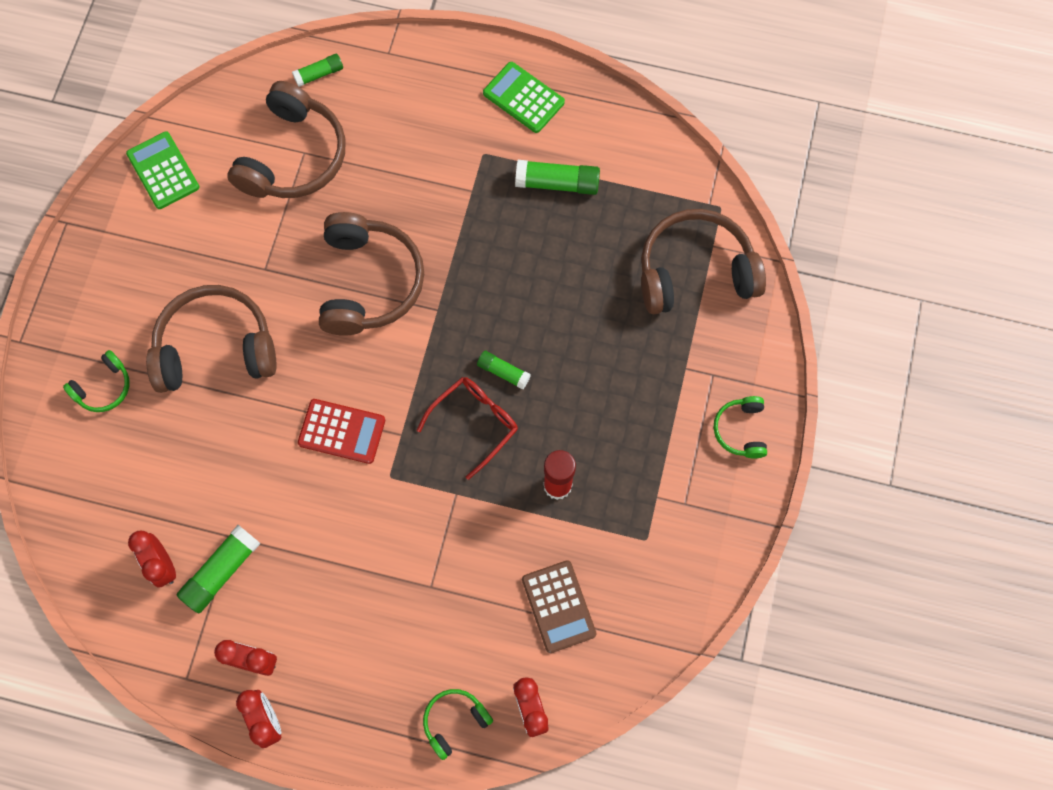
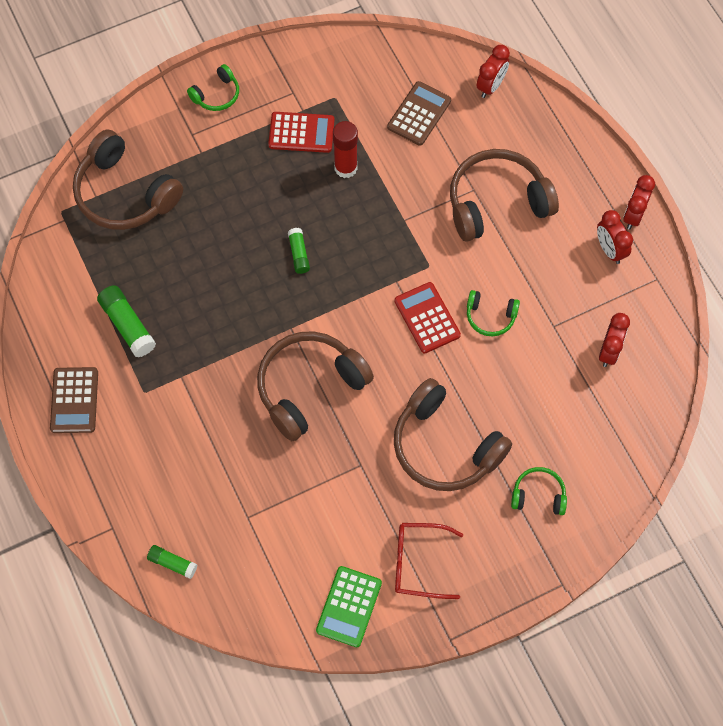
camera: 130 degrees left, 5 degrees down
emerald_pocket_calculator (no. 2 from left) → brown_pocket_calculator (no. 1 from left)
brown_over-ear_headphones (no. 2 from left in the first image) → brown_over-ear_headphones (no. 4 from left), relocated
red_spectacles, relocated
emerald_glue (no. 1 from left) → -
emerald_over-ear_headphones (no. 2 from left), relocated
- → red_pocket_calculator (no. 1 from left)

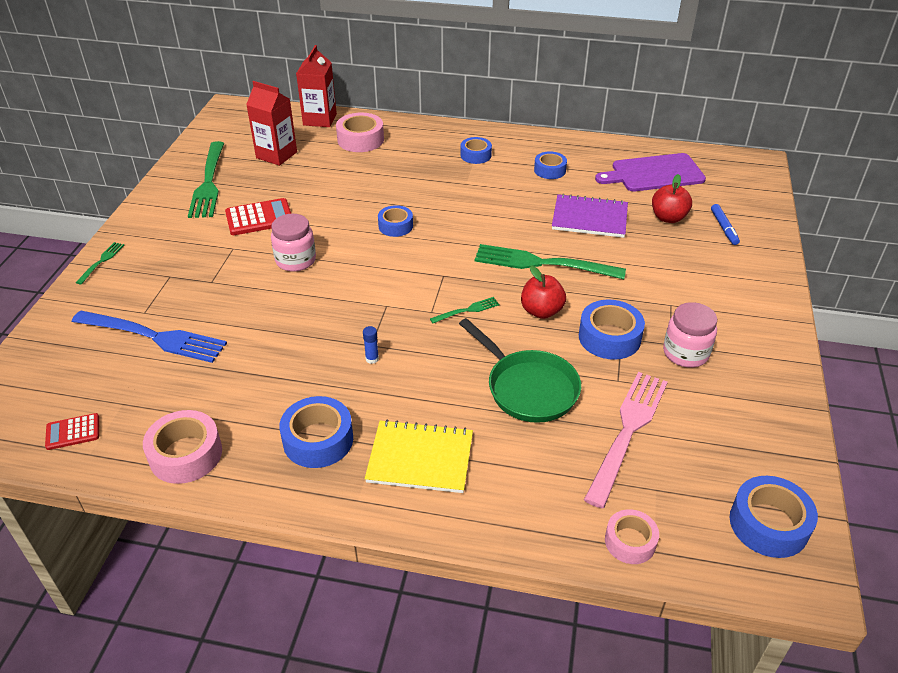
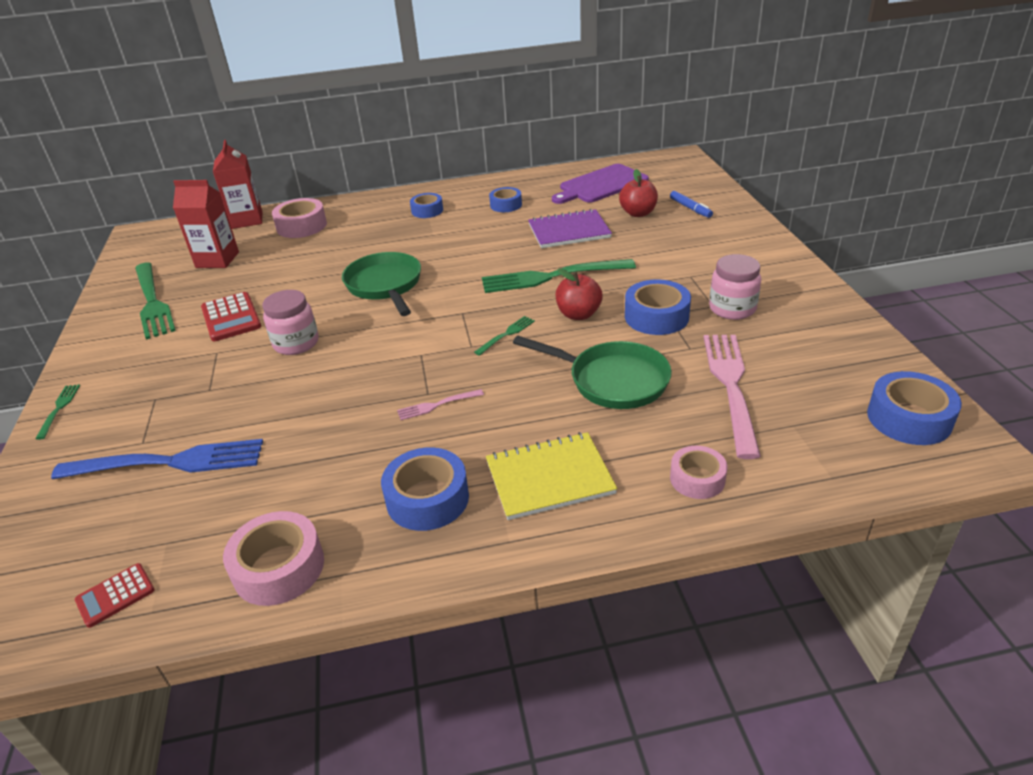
camera: 20 degrees left, 5 degrees down
red_pocket_calculator (no. 2 from left), 105 degrees clockwise
cobalt_tape (no. 2 from left) → emerald_frying_pan (no. 1 from left)
cobalt_glue → rose-pink_dinner_fork (no. 1 from left)
rose-pink_tape (no. 3 from left), relocated

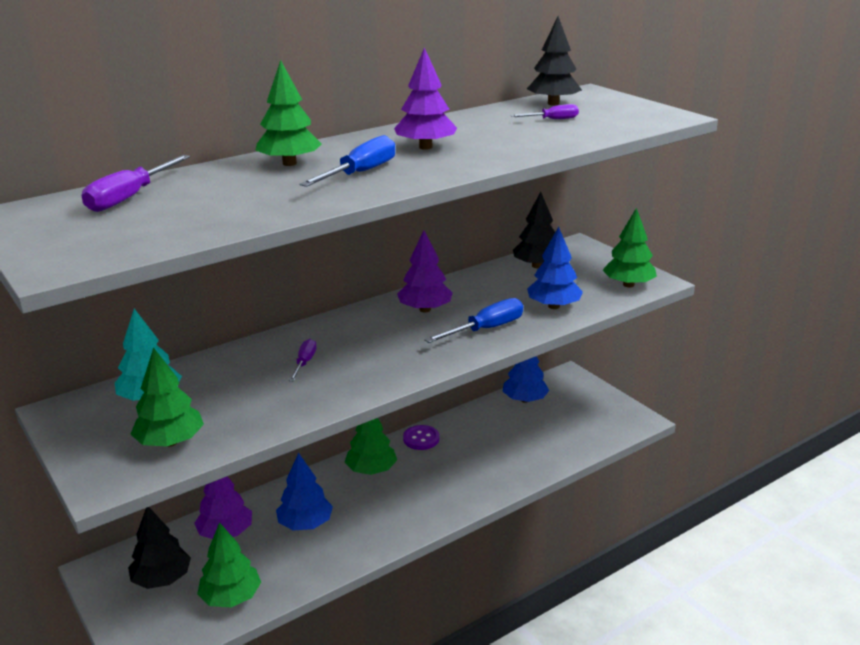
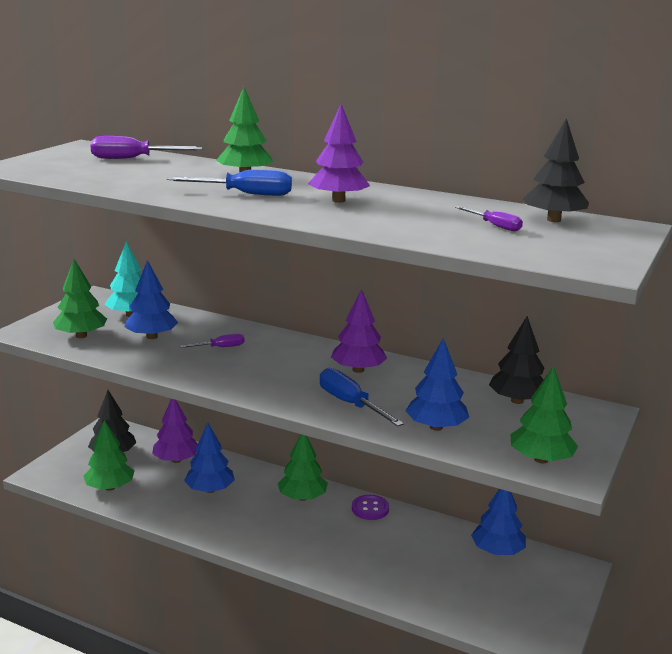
camera: 60 degrees right, 5 degrees down
cobalt_flat_screwdriver (no. 2 from left), 150 degrees counterclockwise
- → cobalt_toy_tree (no. 1 from left)

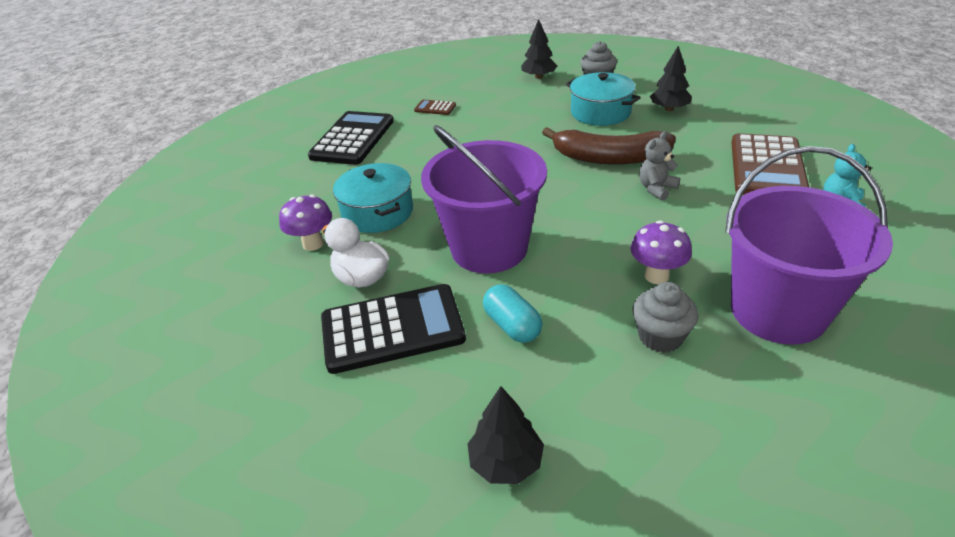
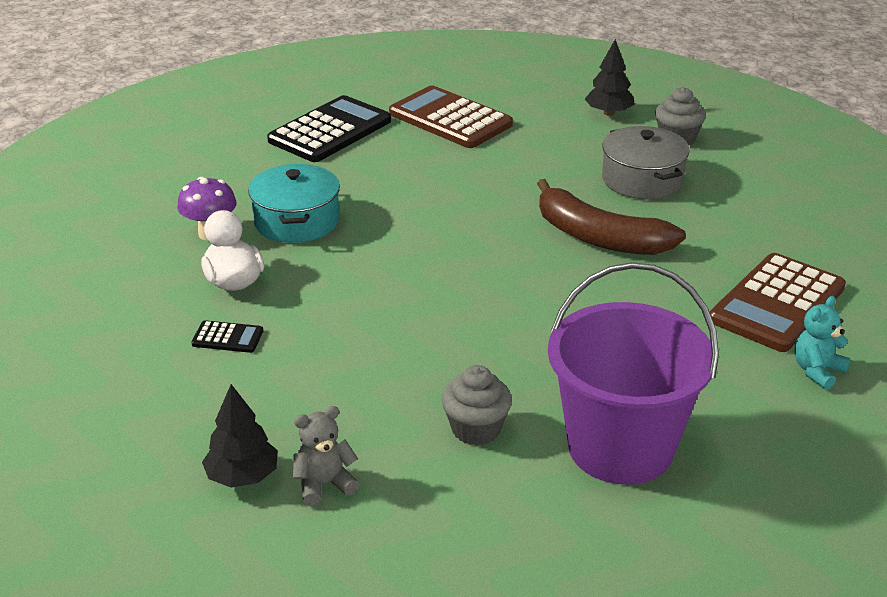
camera: 20 degrees right, 5 degrees down
jet-black_toy_tree (no. 3 from left) → -
teal_cooking_pot (no. 2 from left) → grey_cooking_pot
brown_pocket_calculator (no. 1 from left), x2.27
purple_bucket (no. 1 from left) → -
grey_teddy, relocated
purple_toadstool (no. 2 from left) → -
jet-black_pocket_calculator (no. 2 from left in the first image) → jet-black_pocket_calculator (no. 1 from left), x0.44
teal_capsule → -

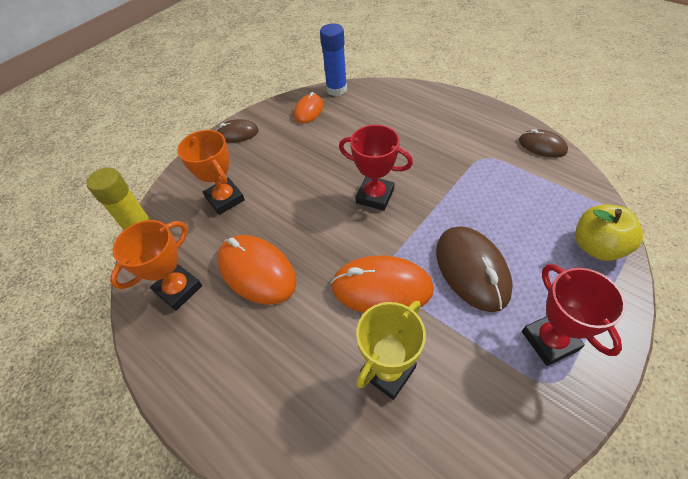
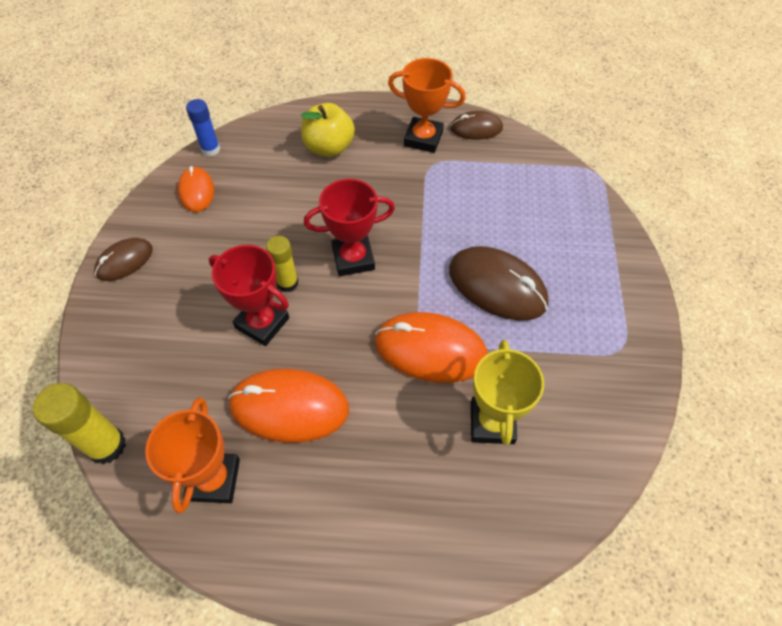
camera: 40 degrees left, 5 degrees up
cobalt_glue, x0.66
orange-coloured_prize_cup (no. 2 from left), relocated
yellow_apple, relocated
orange-coloured_mouse (no. 3 from left), 45 degrees clockwise
red_prize_cup (no. 2 from left in the first image) → red_prize_cup (no. 1 from left), relocated
- → yellow_glue (no. 2 from left)

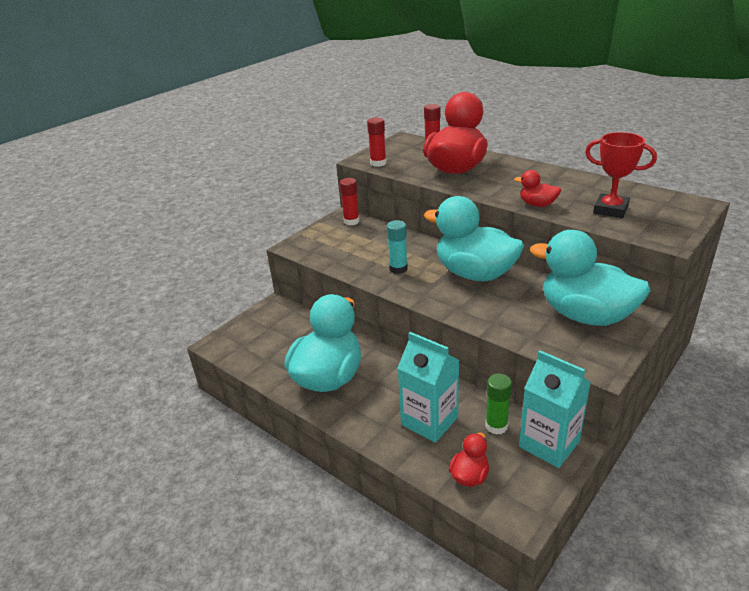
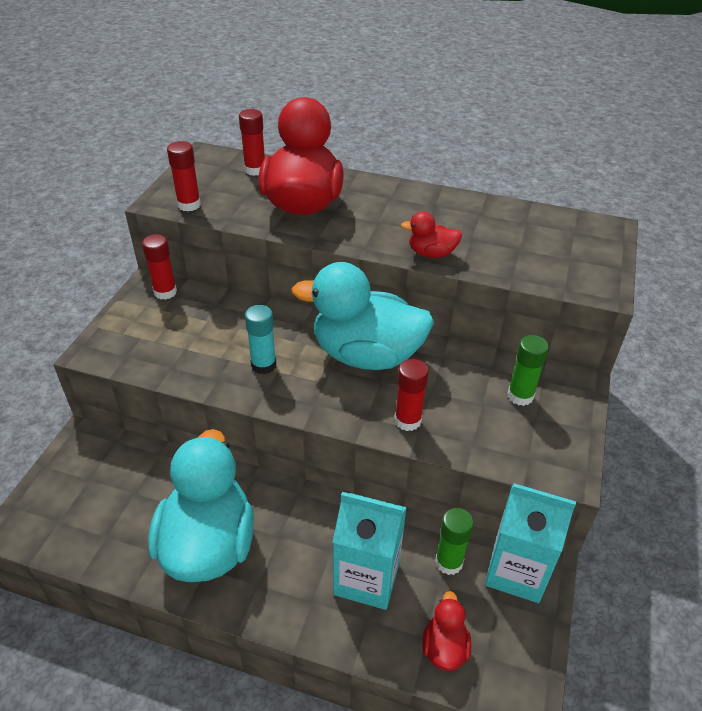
camera: 25 degrees left, 10 degrees up
red_prize_cup → -
teal_rubber_duck (no. 3 from left) → emerald_glue (no. 2 from left)
- → red_glue (no. 4 from left)

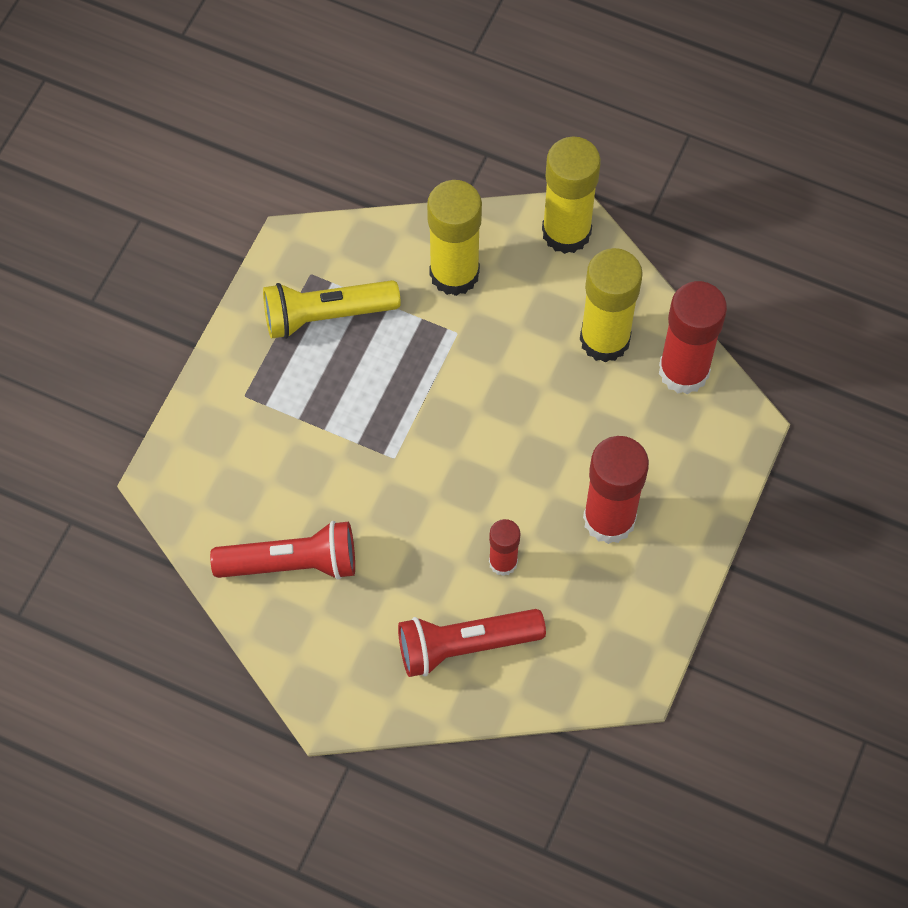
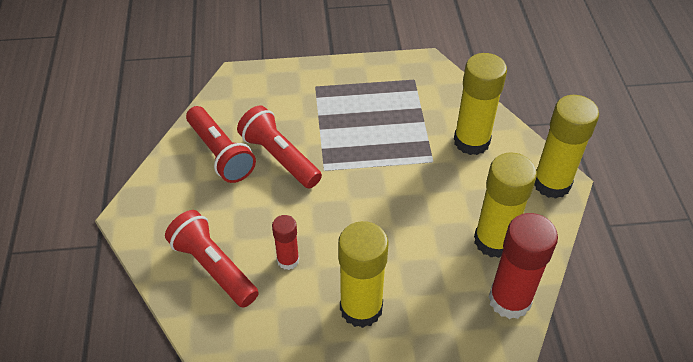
camera: 60 degrees right, 15 degrees down
yellow_torch → -
red_glue (no. 2 from left) → yellow_glue (no. 1 from left)
- → red_torch (no. 3 from left)

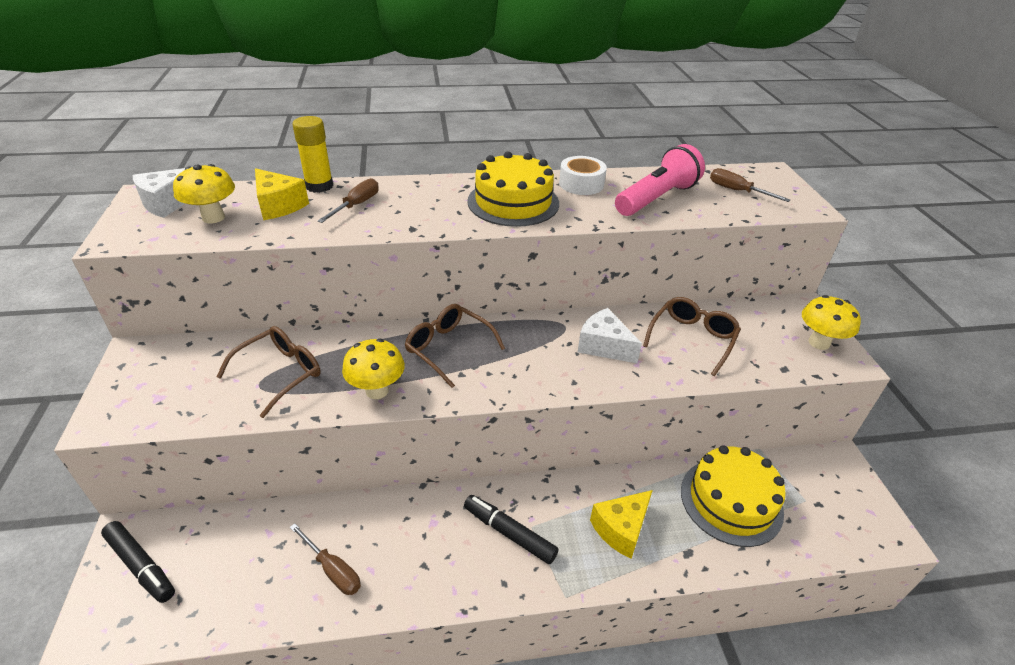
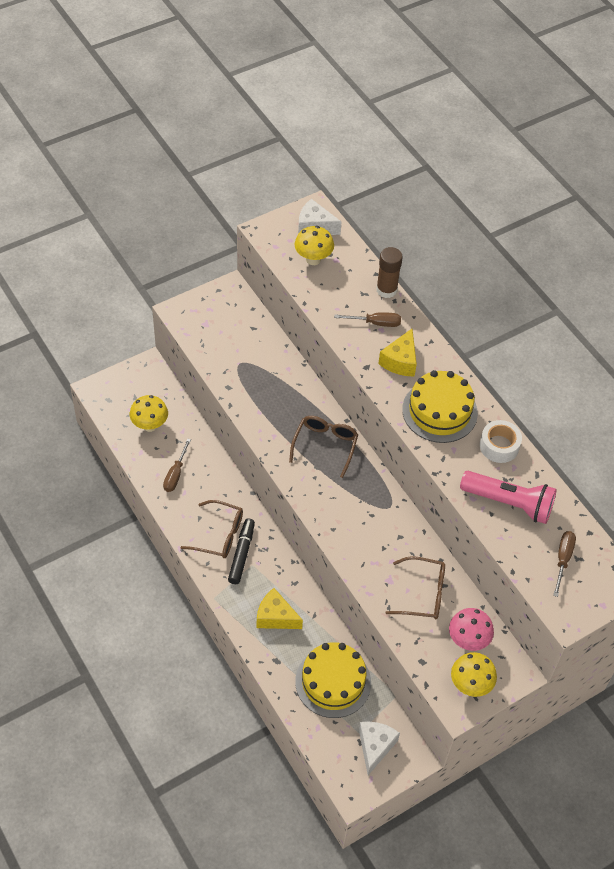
camera: 65 degrees right, 15 degrees up
yellow_glue → brown_glue
yellow_piece_of_cheese (no. 1 from left in the first image) → yellow_piece_of_cheese (no. 2 from left), relocated
white_piece_of_cheese (no. 2 from left), relocated
brown_spectacles (no. 1 from left), relocated
yellow_toadstool (no. 2 from left in the first image) → yellow_toadstool (no. 1 from left), relocated
jet-black_felt_pen (no. 1 from left) → -
- → rose-pink_toadstool

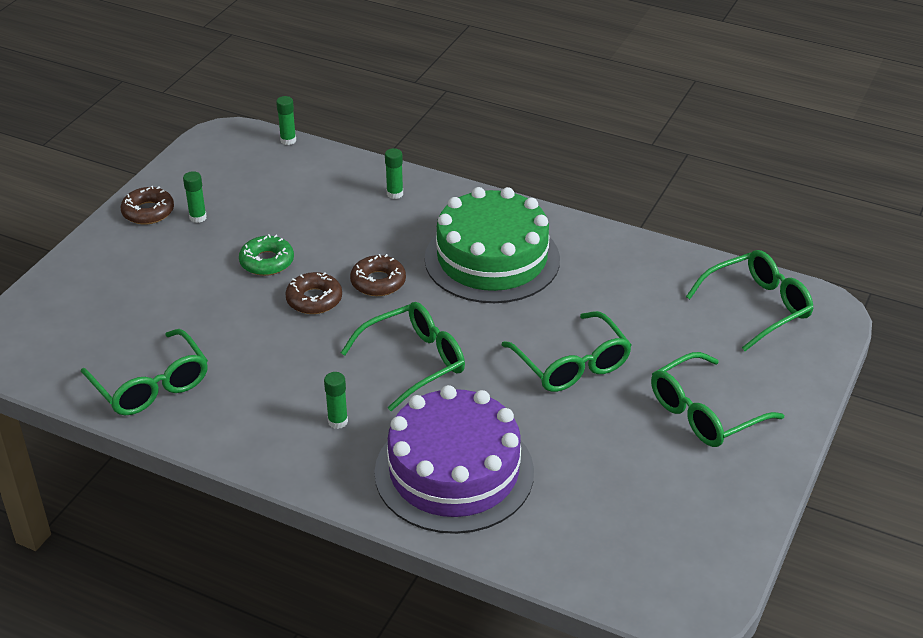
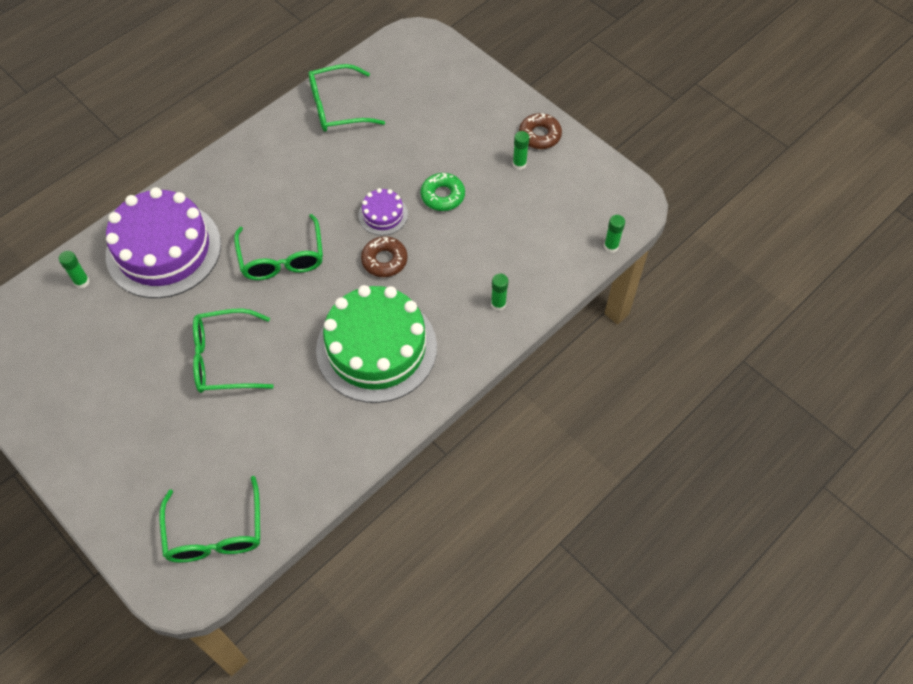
camera: 110 degrees right, 20 degrees up
brown_doughnut (no. 2 from left) → purple_cake (no. 2 from left)
emerald_spectacles (no. 4 from left) → -
emerald_glue (no. 3 from left in the first image) → emerald_glue (no. 1 from left), relocated

